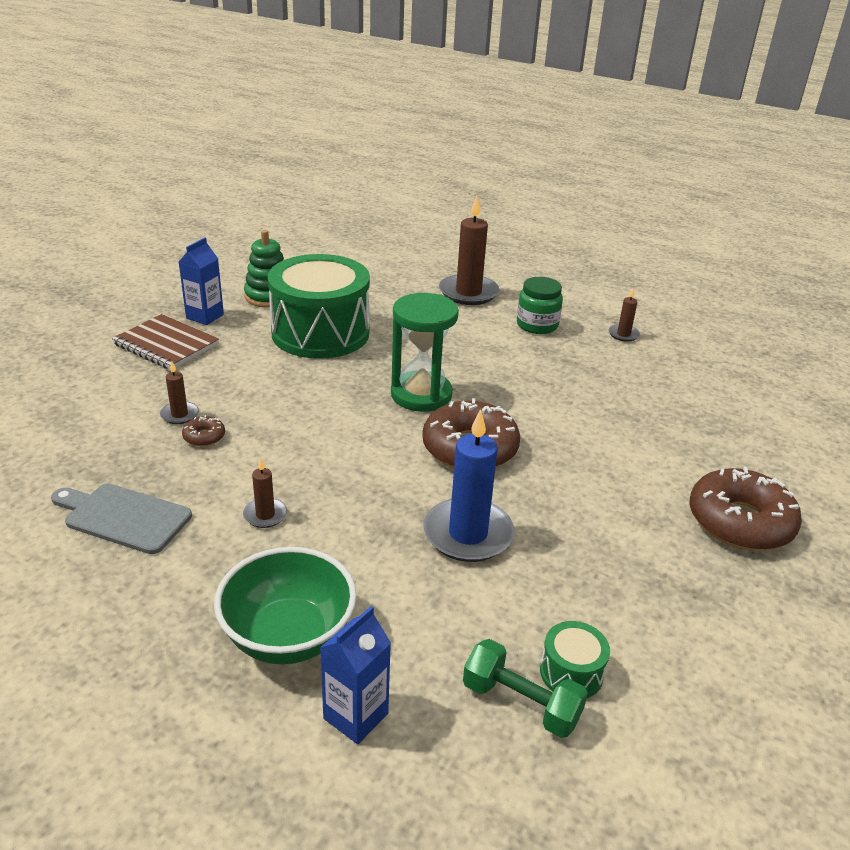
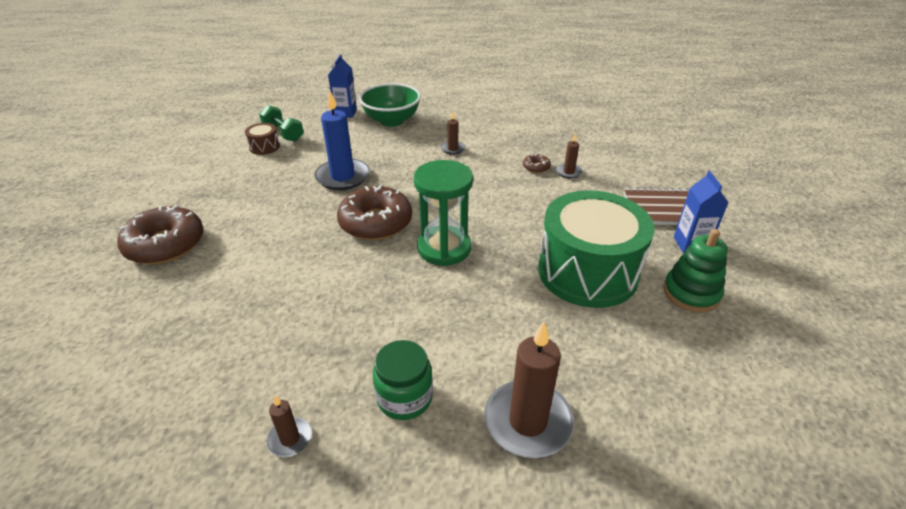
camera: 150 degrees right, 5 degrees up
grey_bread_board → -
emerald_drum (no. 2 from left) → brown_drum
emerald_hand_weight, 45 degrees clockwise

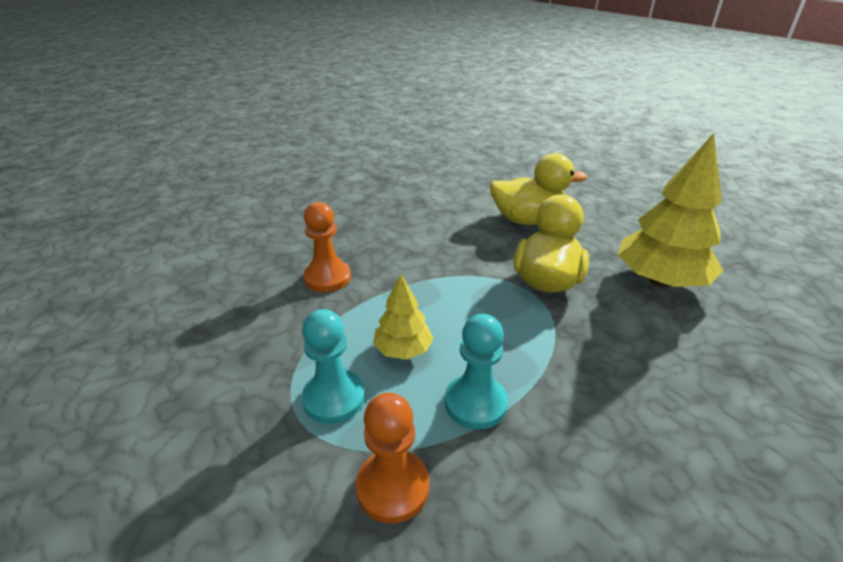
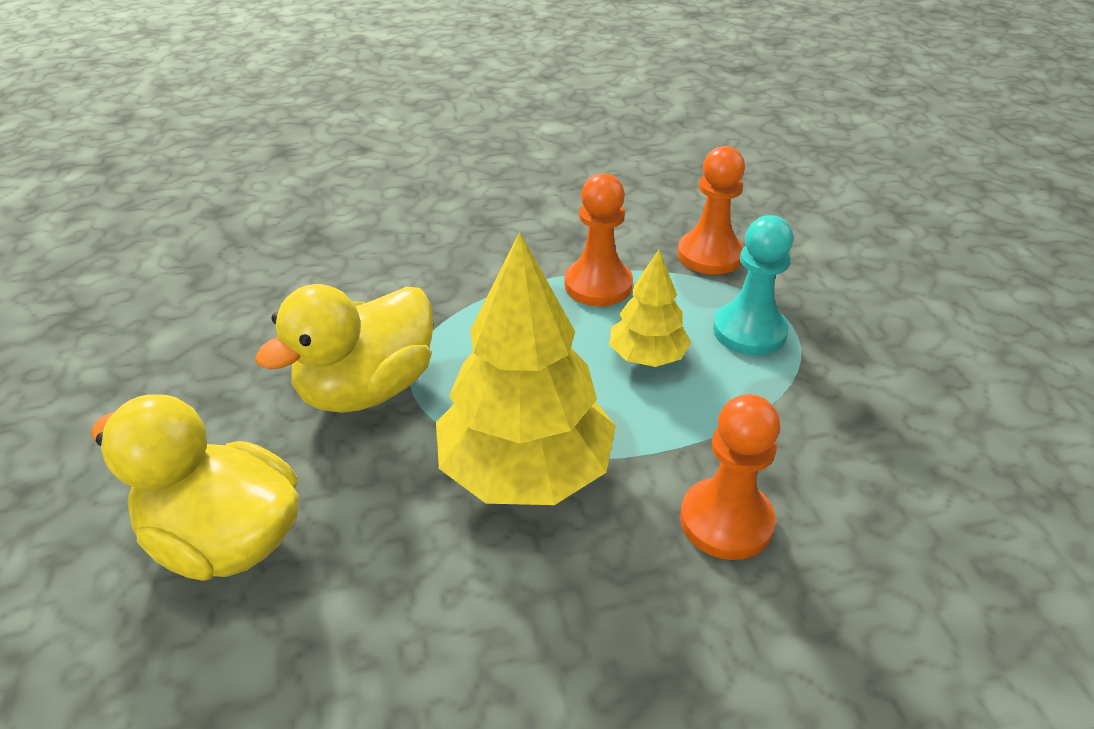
camera: 155 degrees left, 5 degrees up
yellow_toy_tree (no. 2 from left in the first image) → yellow_toy_tree (no. 1 from left), relocated
teal_game_pawn (no. 2 from left) → orange-coloured_game_pawn (no. 1 from left)

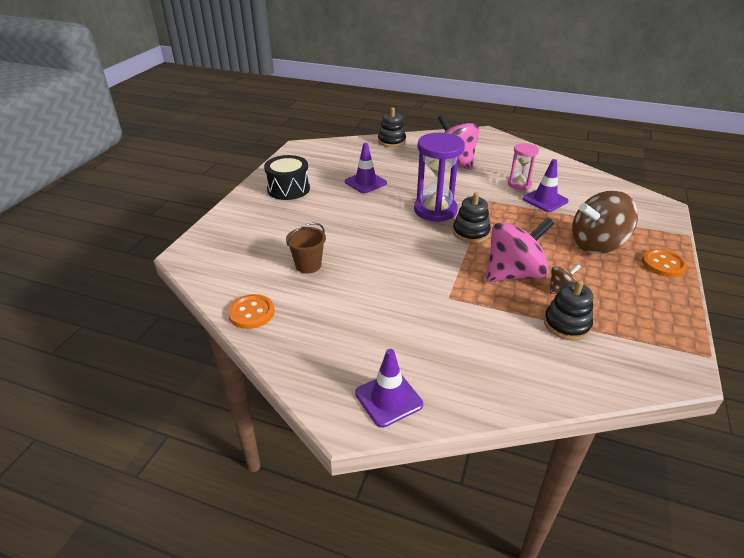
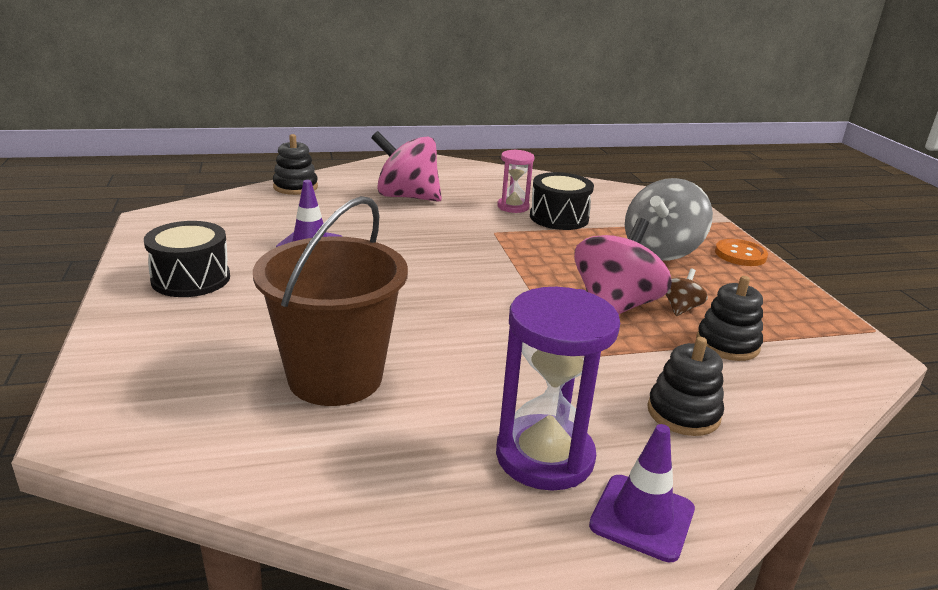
camera: 35 degrees left, 10 degrees down
purple_hourglass, relocated
purple_traffic_cone (no. 3 from left) → jet-black_drum (no. 2 from left)
brown_toy_top (no. 2 from left) → grey_toy_top
jet-black_ring_stacker (no. 2 from left), relocated
brown_bucket, x2.08
orange-coloured_button (no. 1 from left) → -

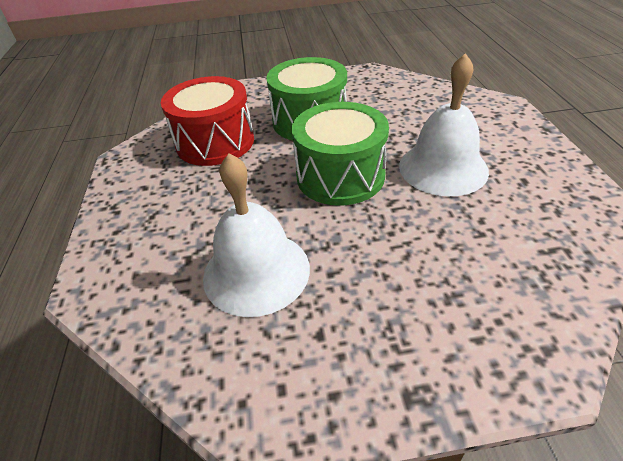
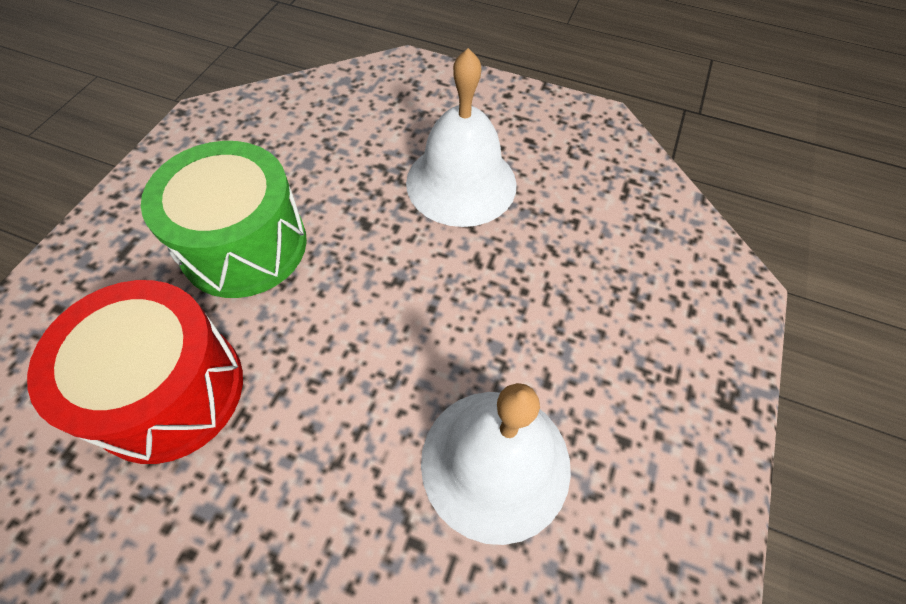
camera: 65 degrees left, 15 degrees up
emerald_drum (no. 2 from left) → -

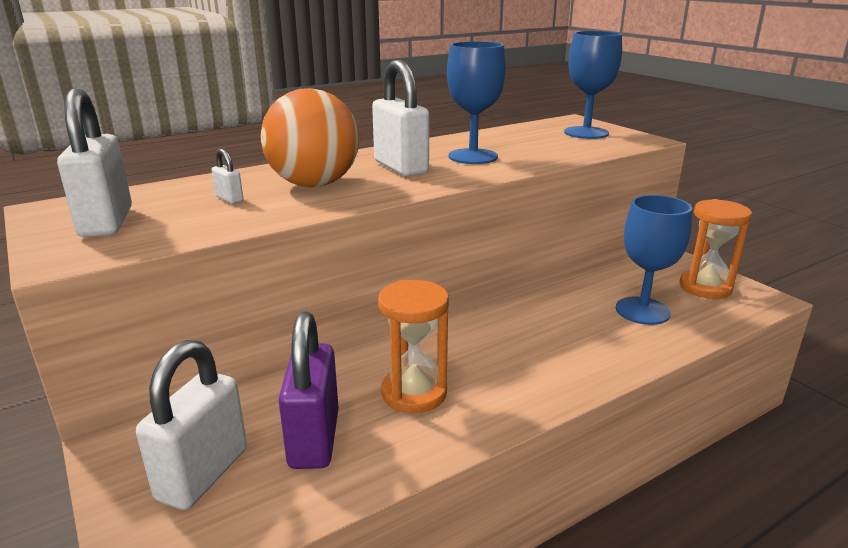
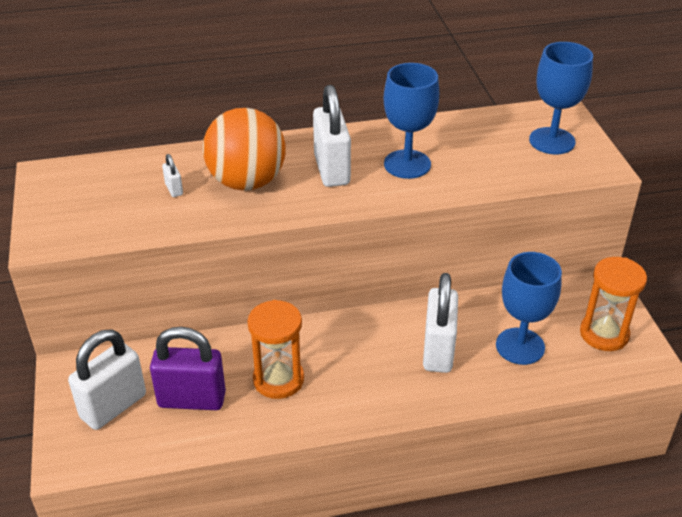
camera: 20 degrees right, 15 degrees up
white_padlock (no. 1 from left in the first image) → white_padlock (no. 4 from left), relocated
purple_padlock, 75 degrees clockwise

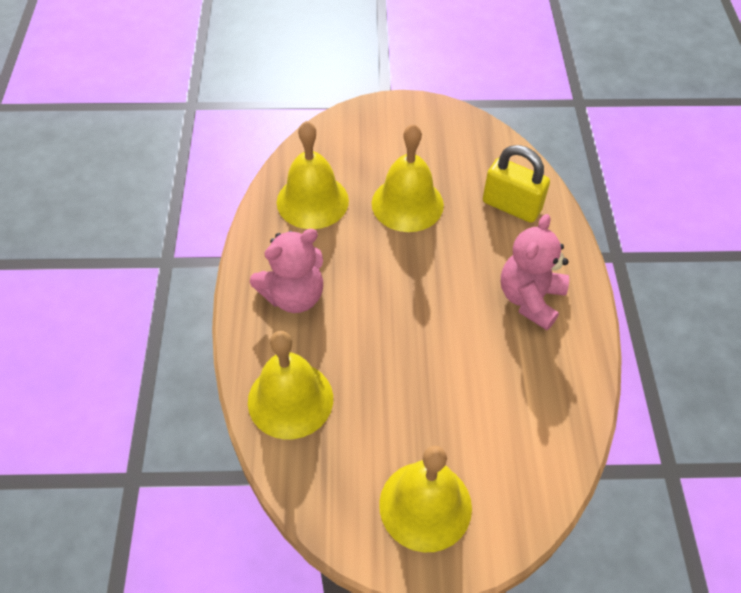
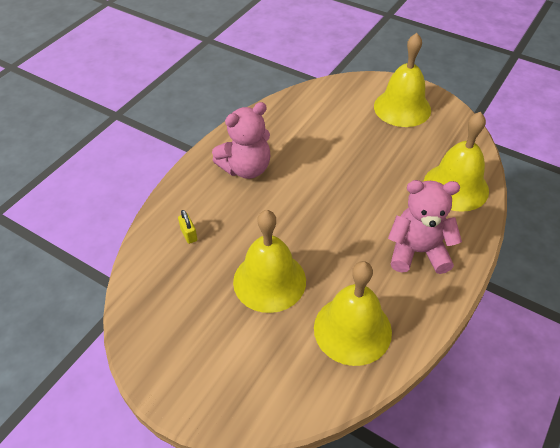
camera: 145 degrees left, 5 degrees down
yellow_padlock, x0.44

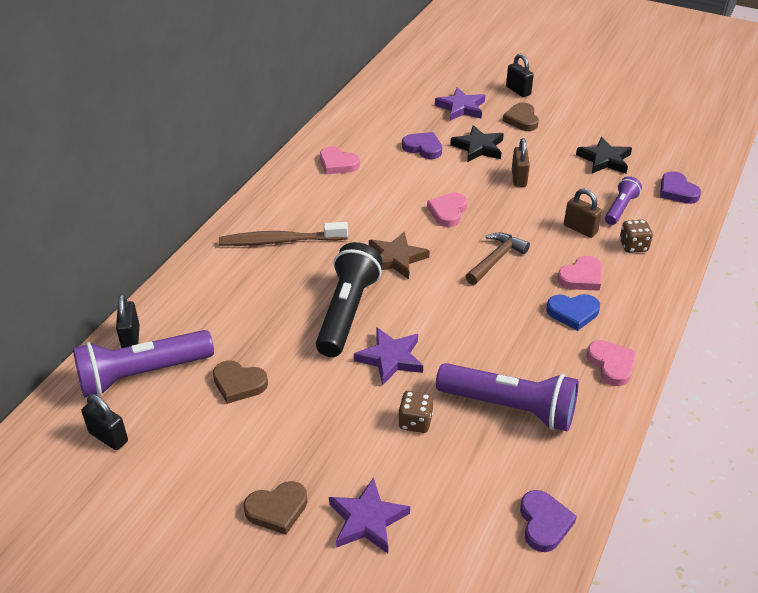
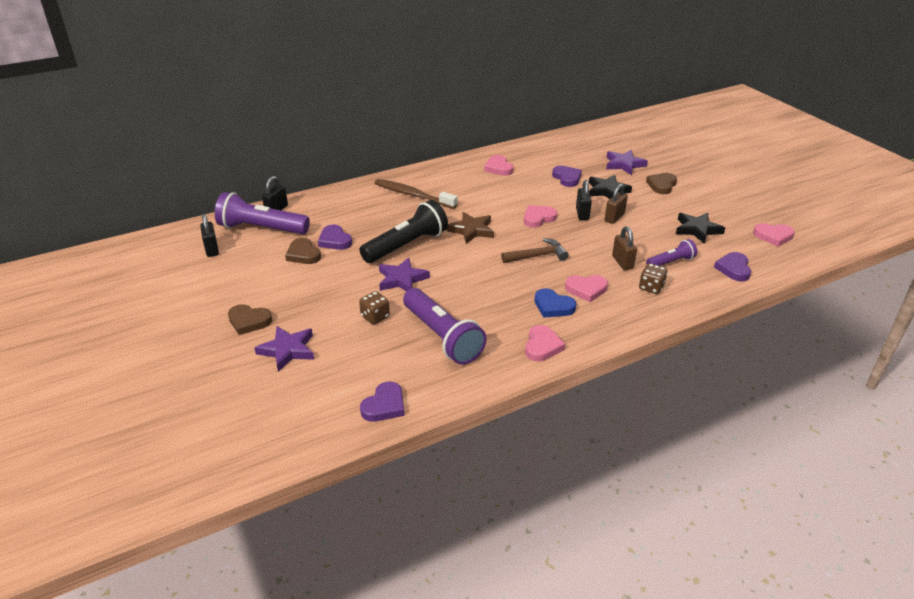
camera: 35 degrees right, 5 degrees down
jet-black_padlock (no. 3 from left), relocated
- → rose-pink_heart (no. 5 from left)
- → purple_heart (no. 1 from left)

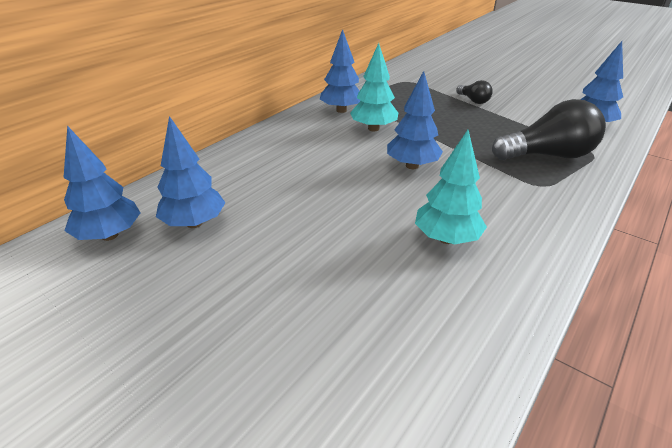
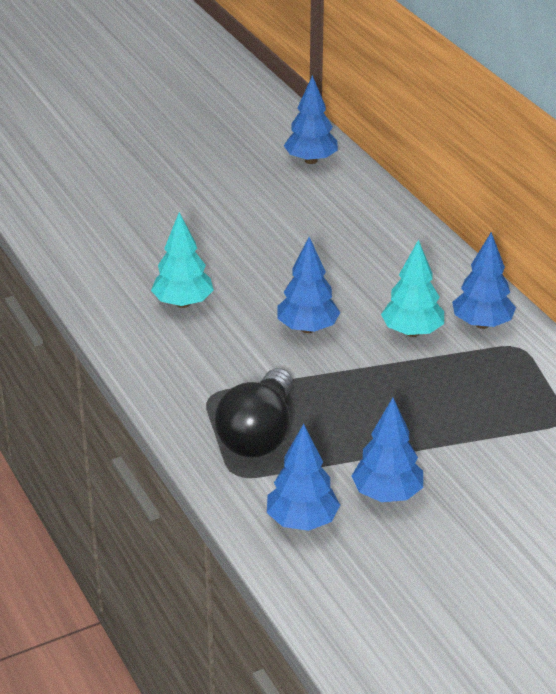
camera: 115 degrees right, 0 degrees up
jet-black_light_bulb (no. 1 from left) → -
cobalt_toy_tree (no. 2 from left in the first image) → cobalt_toy_tree (no. 4 from left), relocated

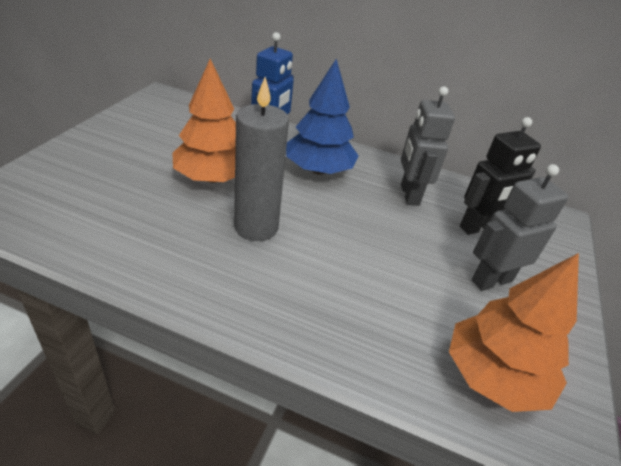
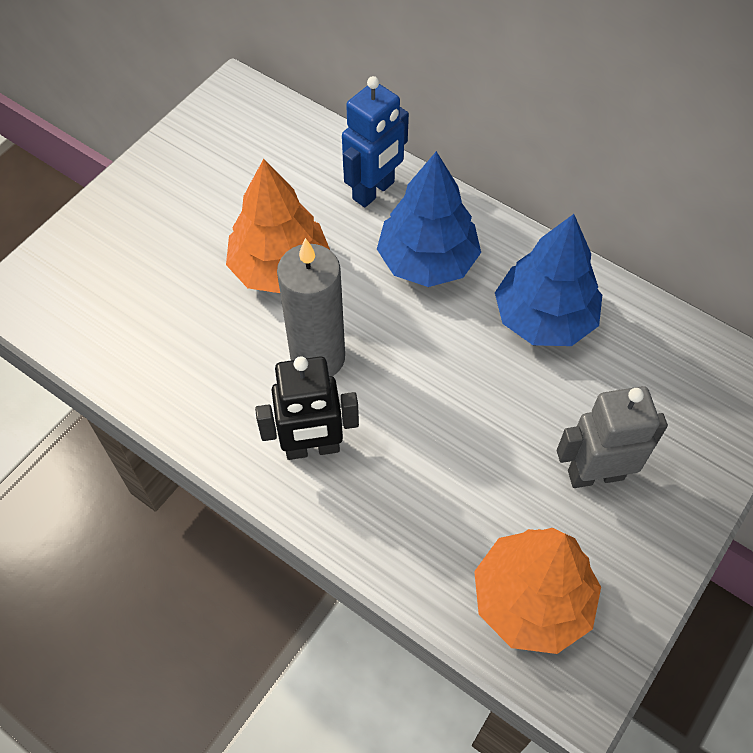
camera: 20 degrees right, 20 degrees up
grey_robot_figure (no. 1 from left) → cobalt_toy_tree (no. 2 from left)
jet-black_robot_figure, relocated

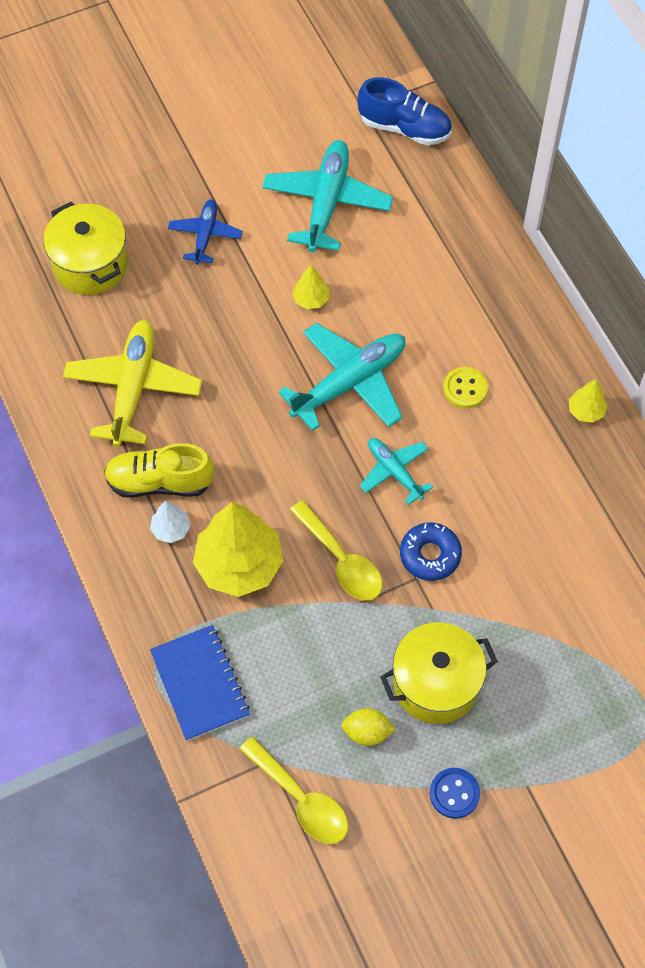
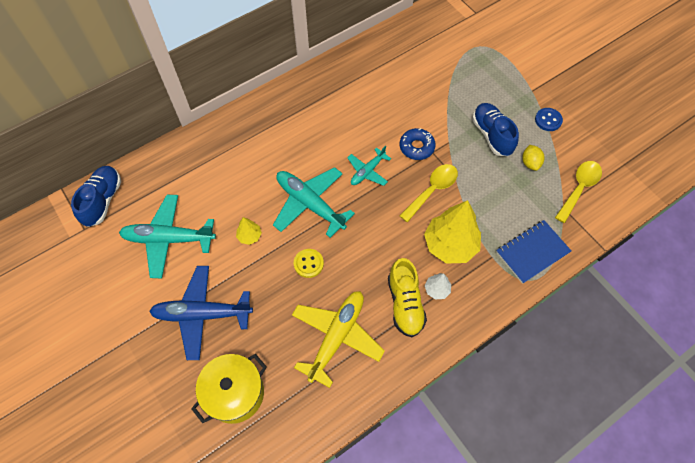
camera: 100 degrees left, 0 degrees up
cobalt_toy_plane, x1.76
yellow_toy_plane, 120 degrees clockwise
yellow_button, relocated
yellow_toy_tree (no. 3 from left) → -
yellow_cooking_pot (no. 2 from left) → cobalt_sneaker (no. 2 from left)

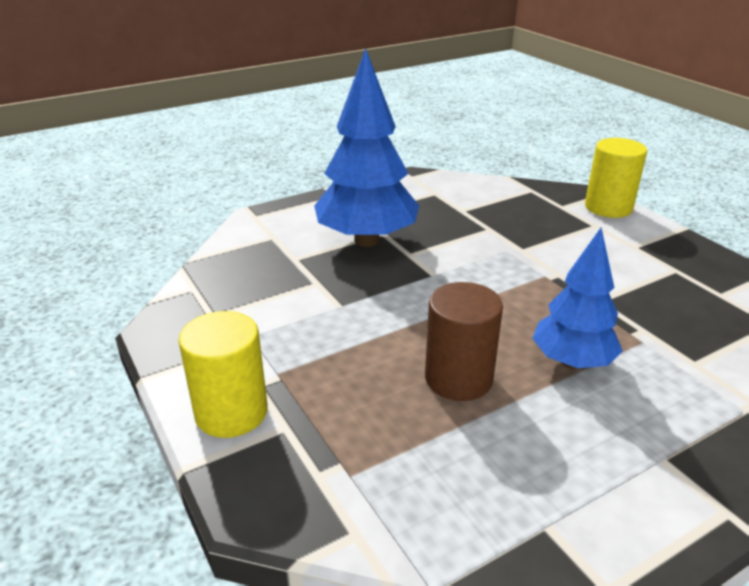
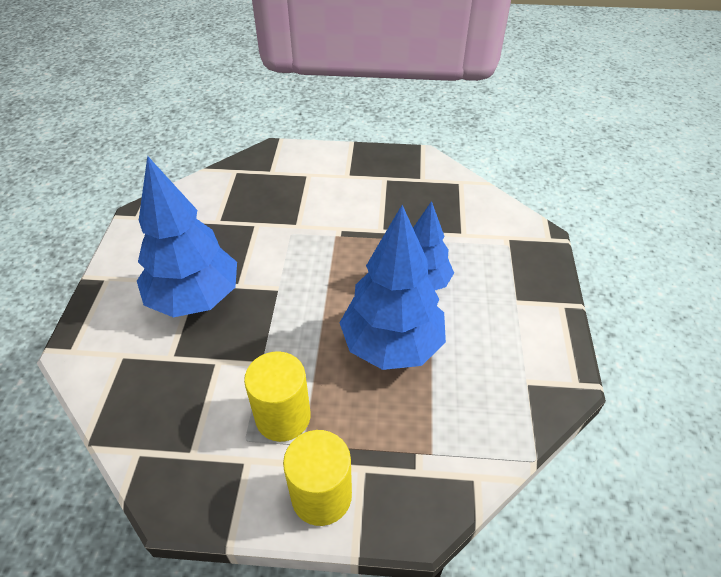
camera: 55 degrees left, 15 degrees up
yellow_cylinder_shape (no. 2 from left in the first image) → yellow_cylinder_shape (no. 1 from left), relocated
brown_cylinder_shape → cobalt_toy_tree (no. 2 from left)

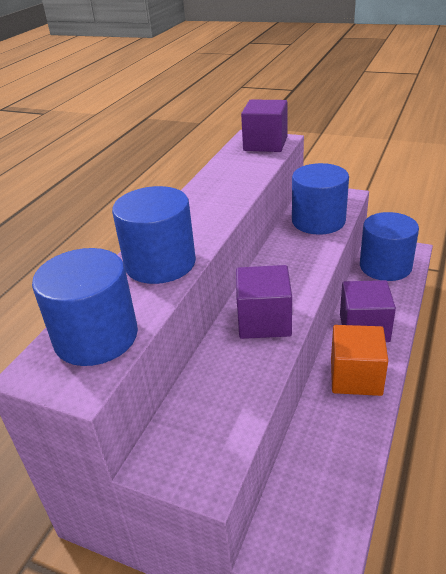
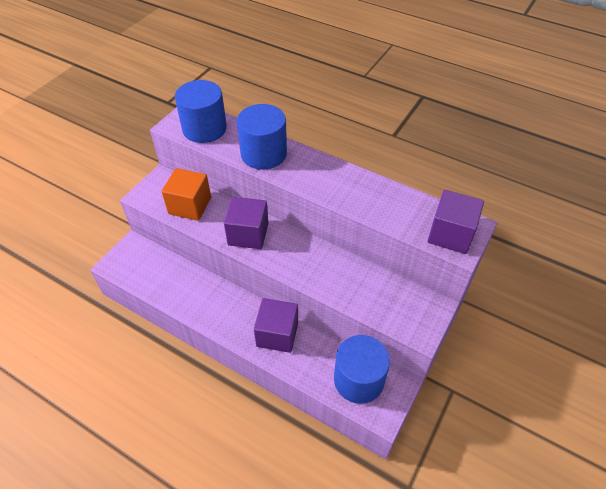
camera: 95 degrees right, 15 degrees up
cobalt_cylinder_shape (no. 3 from left) → -
orange-coloured_block, relocated

